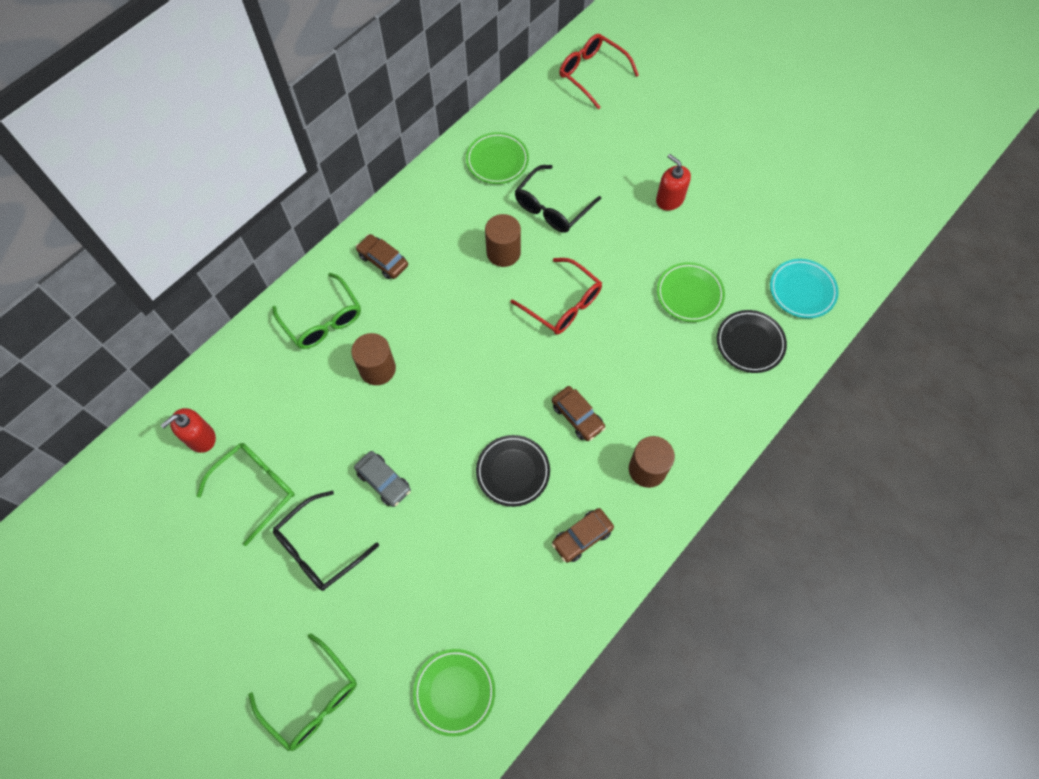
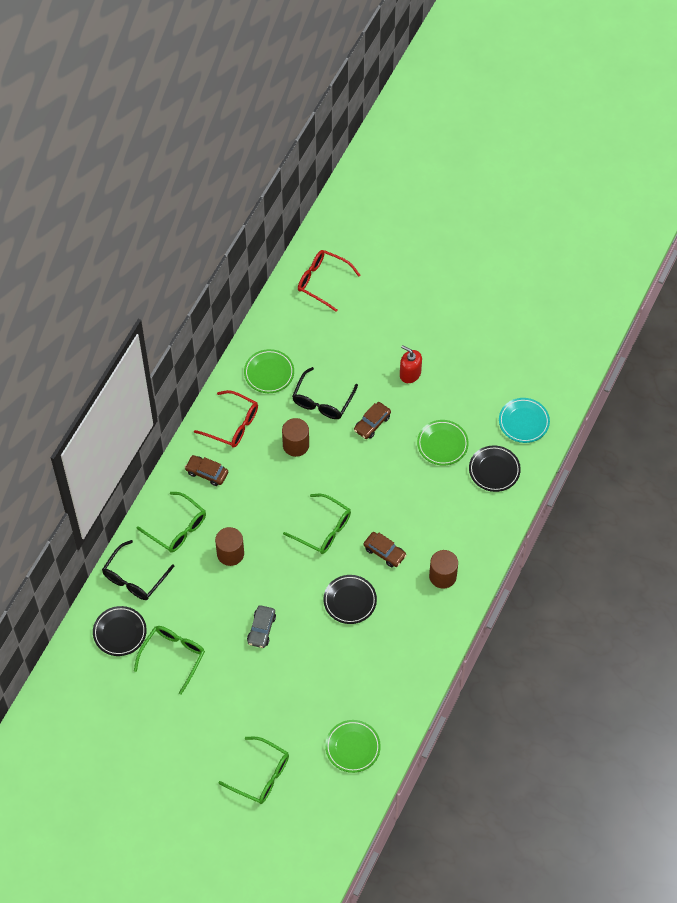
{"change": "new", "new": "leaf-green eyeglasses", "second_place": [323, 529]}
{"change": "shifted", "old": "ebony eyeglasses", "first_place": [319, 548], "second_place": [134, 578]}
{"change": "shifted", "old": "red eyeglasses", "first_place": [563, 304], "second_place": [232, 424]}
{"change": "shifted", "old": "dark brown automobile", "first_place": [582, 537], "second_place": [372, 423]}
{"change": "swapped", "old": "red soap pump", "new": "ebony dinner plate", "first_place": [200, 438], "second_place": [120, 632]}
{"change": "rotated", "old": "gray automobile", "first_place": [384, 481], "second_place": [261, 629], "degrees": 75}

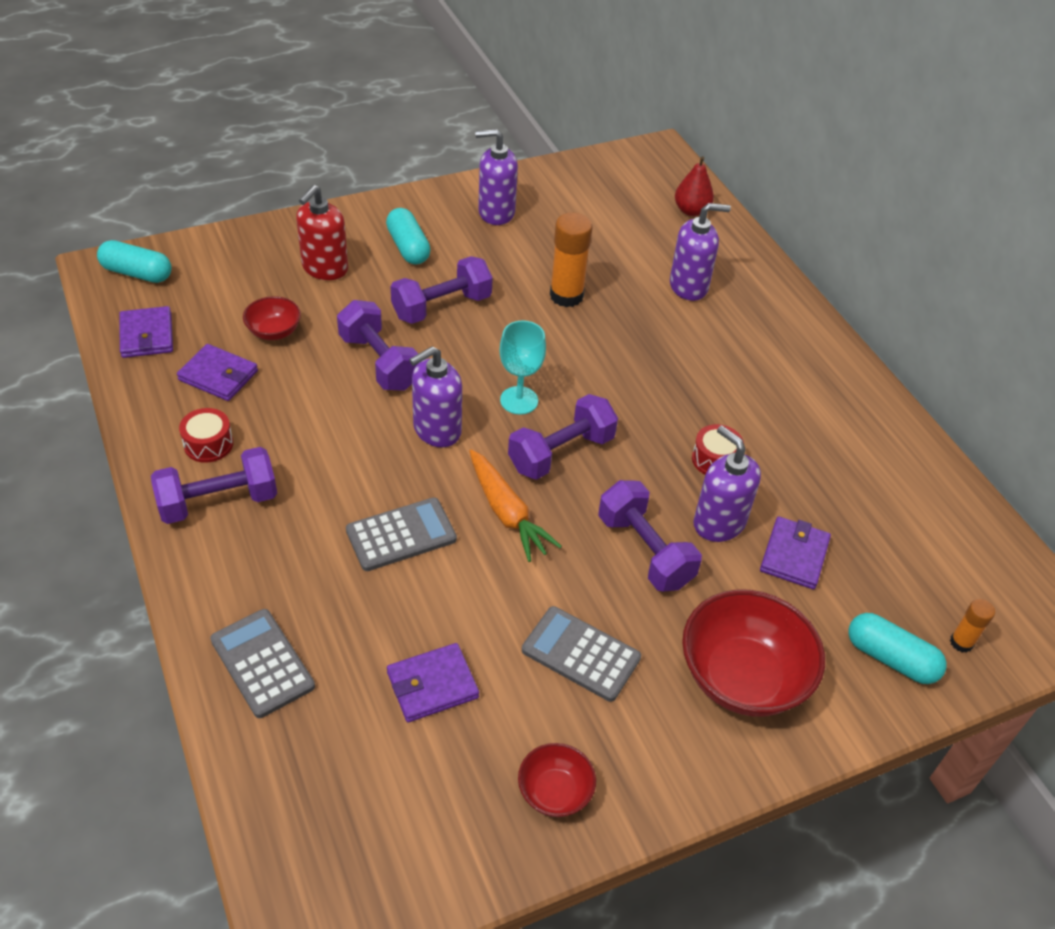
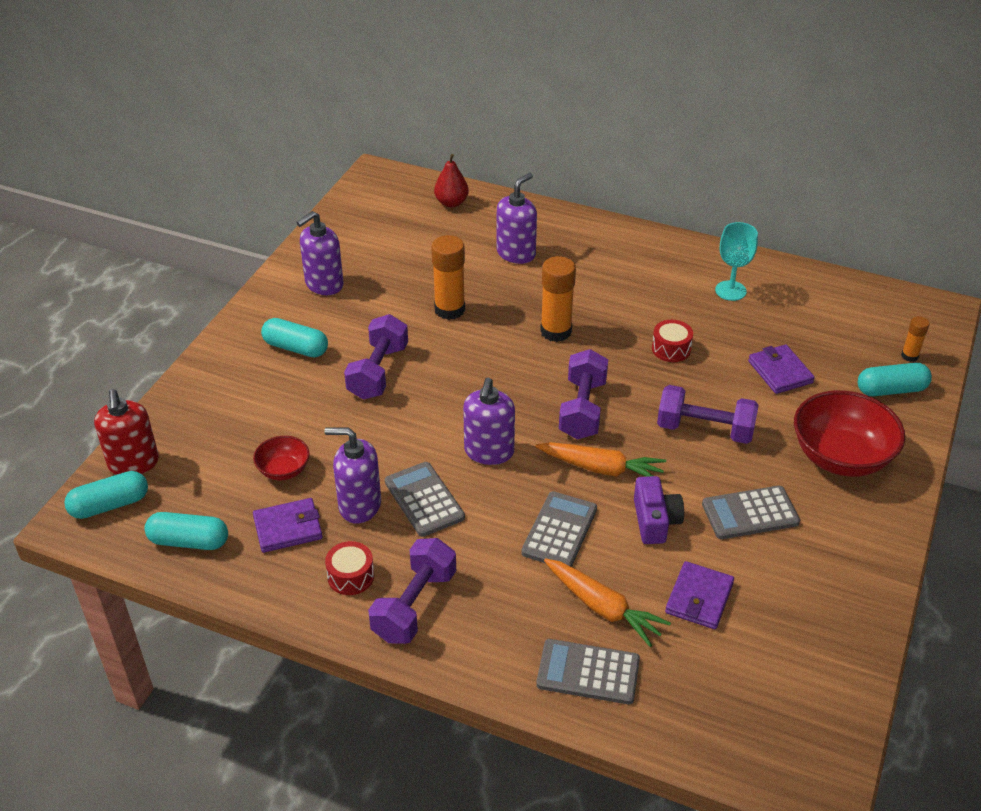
{"change": "gone", "old": "violet dumbbell", "first_place": [379, 362]}
{"change": "gone", "old": "red bowl", "first_place": [555, 792]}
{"change": "new", "new": "gray calculator", "second_place": [424, 500]}
{"change": "new", "new": "orange stick of glue", "second_place": [556, 331]}
{"change": "new", "new": "orange carrot", "second_place": [602, 608]}
{"change": "new", "new": "violet camera", "second_place": [655, 521]}
{"change": "shifted", "old": "red soap pump", "first_place": [325, 268], "second_place": [133, 463]}
{"change": "shifted", "old": "teal wine glass", "first_place": [519, 400], "second_place": [730, 291]}
{"change": "shifted", "old": "violet soap pump", "first_place": [718, 523], "second_place": [359, 505]}
{"change": "swapped", "old": "violet wallet", "new": "teal capsule", "first_place": [147, 335], "second_place": [189, 541]}

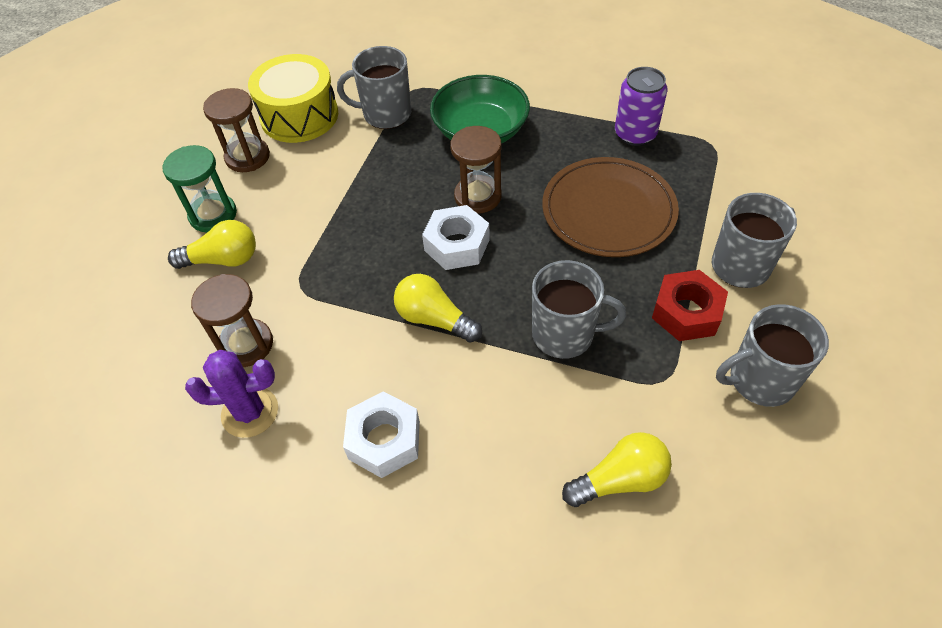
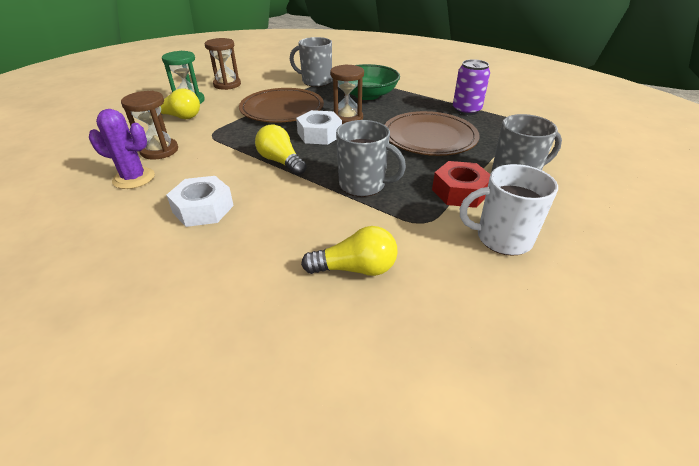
{"change": "gone", "old": "bright yellow toy drum", "first_place": [299, 116]}
{"change": "new", "new": "dark brown dinner plate", "second_place": [282, 109]}
{"change": "repainted", "old": "gray tea mug", "new": "white tea mug", "first_place": [759, 380], "second_place": [502, 238]}

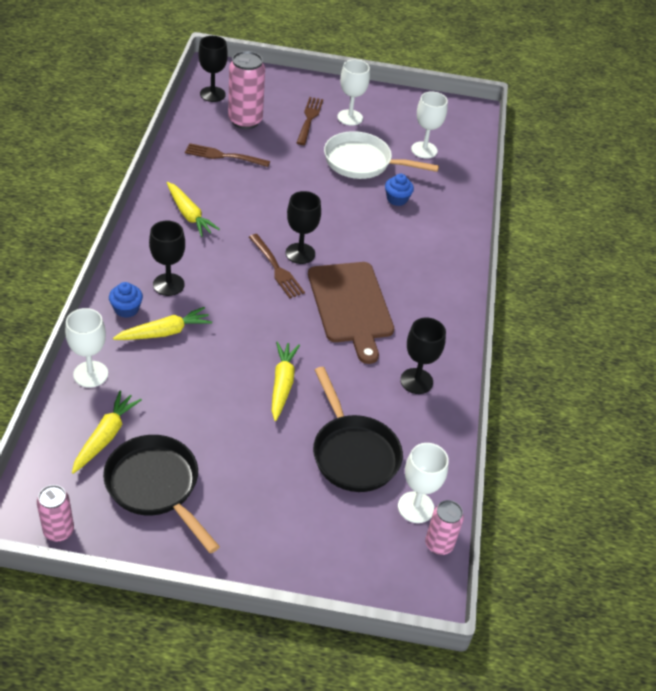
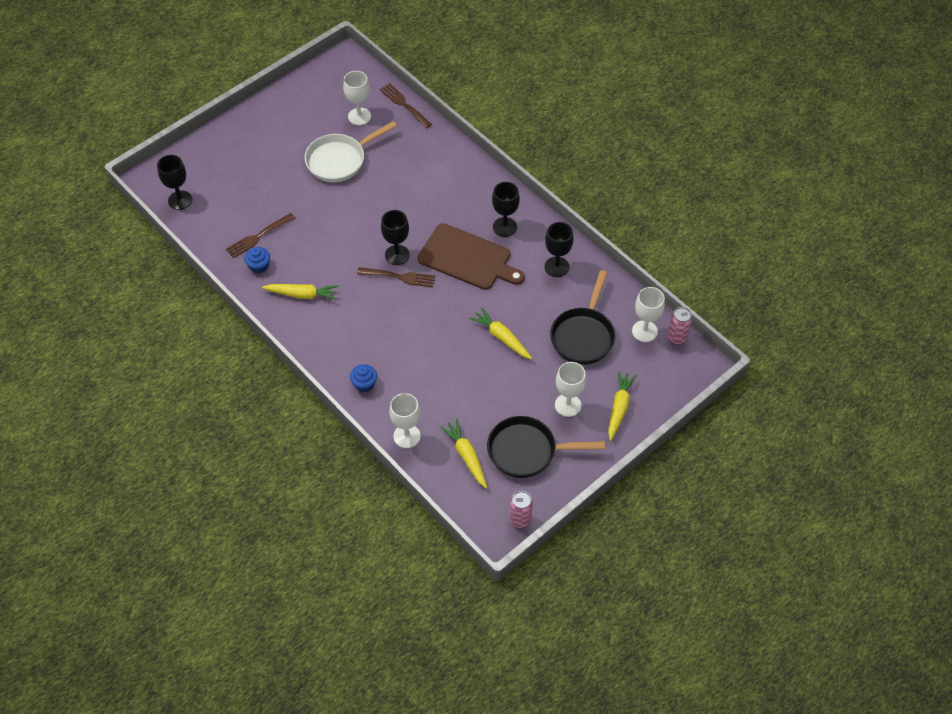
{"change": "gone", "old": "rosy can", "first_place": [245, 121]}
{"change": "shifted", "old": "bright yellow carrot", "first_place": [164, 332], "second_place": [619, 408]}
{"change": "shifted", "old": "ebony wine glass", "first_place": [168, 284], "second_place": [504, 227]}
{"change": "shifted", "old": "dark brown table fork", "first_place": [309, 119], "second_place": [404, 105]}
{"change": "shifted", "old": "white wine glass", "first_place": [350, 117], "second_place": [568, 405]}
{"change": "shifted", "old": "cobalt cupcake", "first_place": [397, 199], "second_place": [259, 266]}
{"change": "rotated", "old": "ebony skillet", "first_place": [353, 453], "second_place": [583, 336], "degrees": 90}

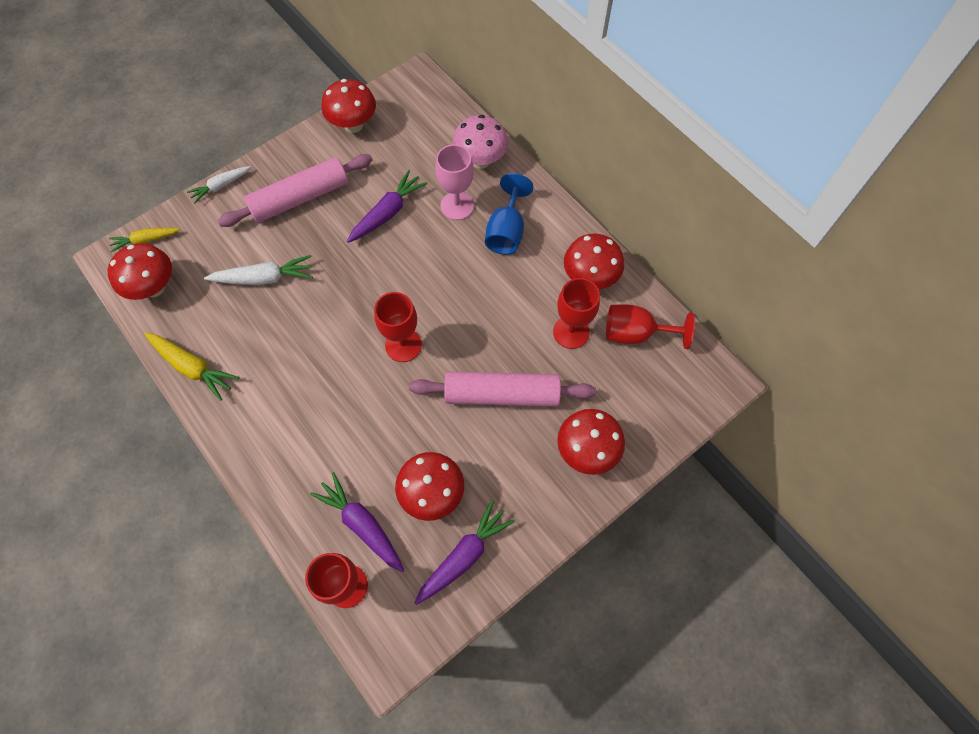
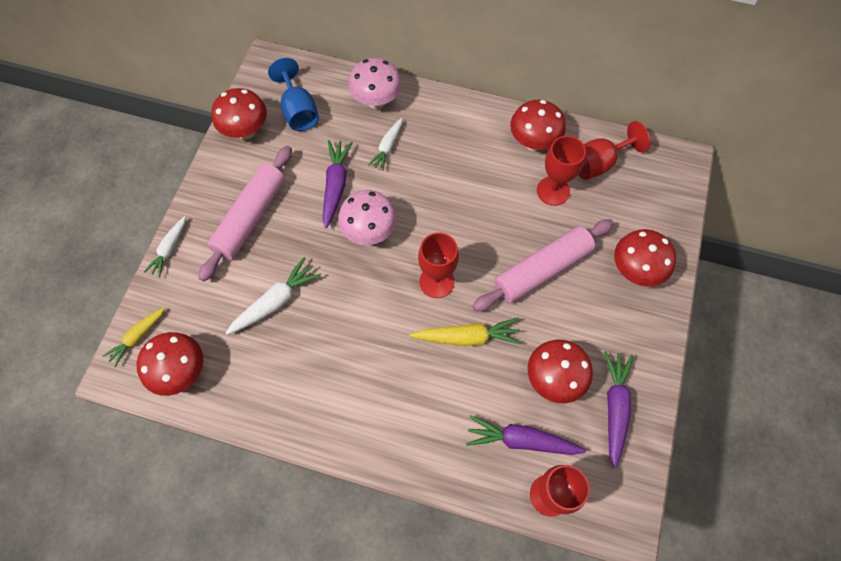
{"change": "new", "new": "rosy toadstool", "second_place": [369, 232]}
{"change": "shifted", "old": "bright yellow carrot", "first_place": [192, 367], "second_place": [467, 337]}
{"change": "shifted", "old": "cobalt wine glass", "first_place": [506, 231], "second_place": [298, 111]}
{"change": "swapped", "old": "rosy wine glass", "new": "white carrot", "first_place": [457, 206], "second_place": [387, 147]}

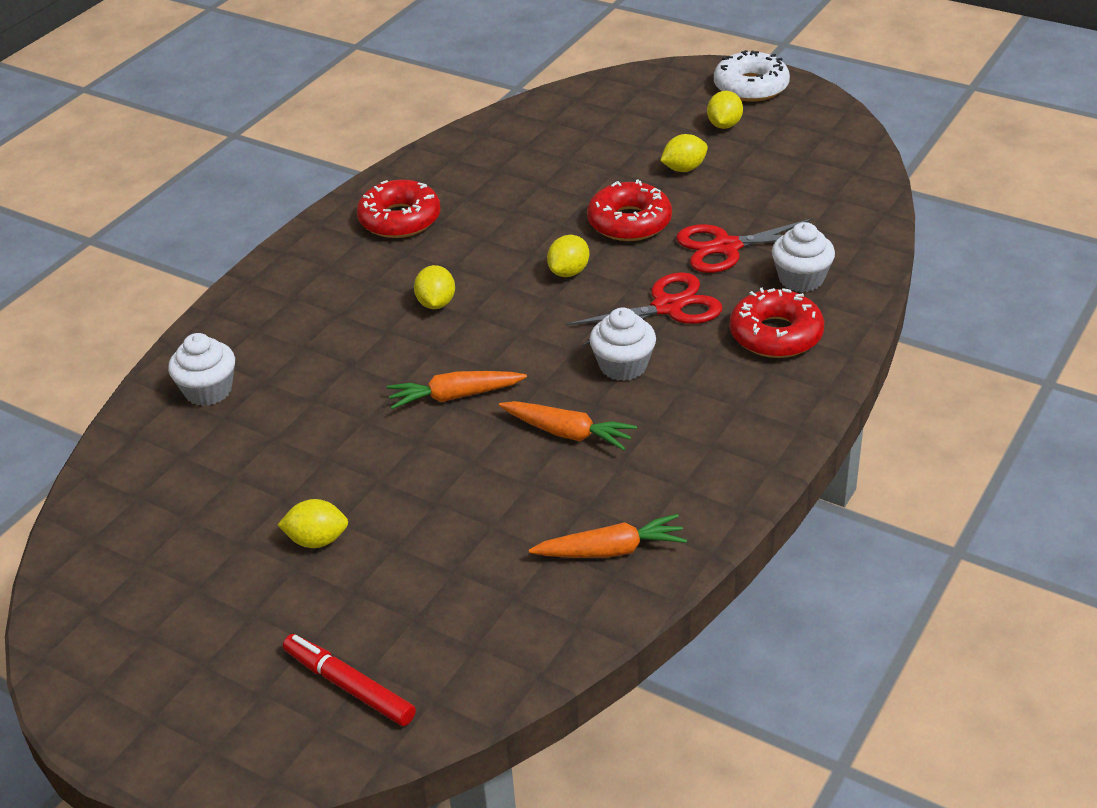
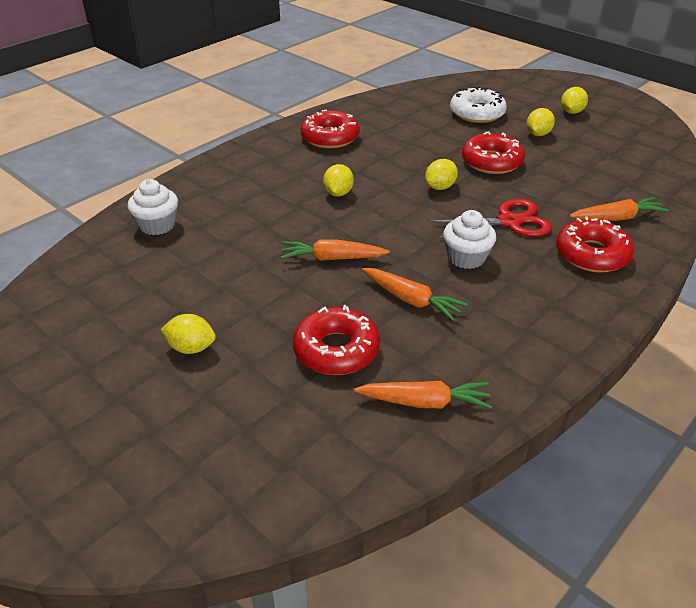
{"change": "gone", "old": "red marker pen", "first_place": [349, 686]}
{"change": "gone", "old": "red scissors", "first_place": [726, 247]}
{"change": "new", "new": "red donut", "second_place": [336, 350]}
{"change": "shifted", "old": "white donut", "first_place": [751, 87], "second_place": [477, 113]}
{"change": "swapped", "old": "white cupcake", "new": "orange carrot", "first_place": [801, 279], "second_place": [617, 218]}
{"change": "rotated", "old": "bright yellow toy lemon", "first_place": [684, 169], "second_place": [538, 134], "degrees": -45}

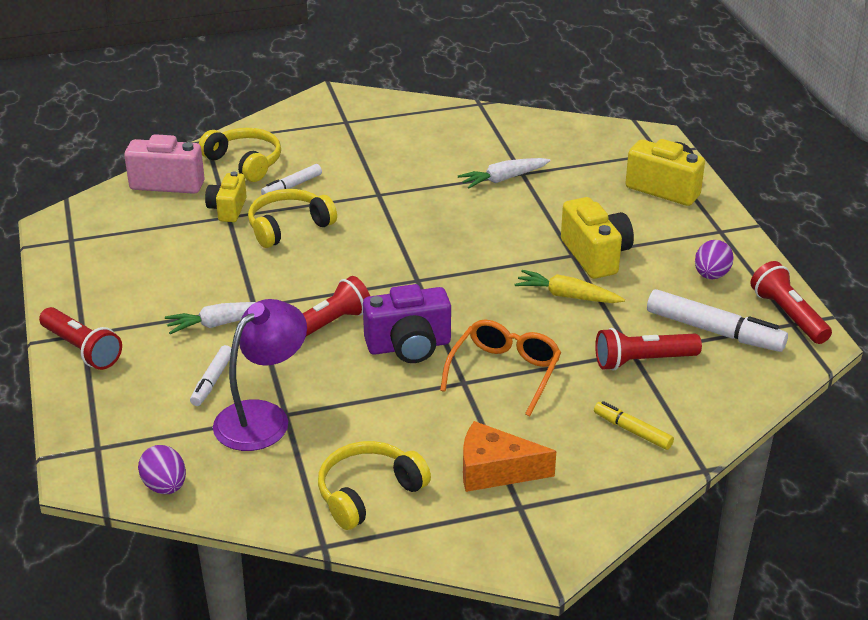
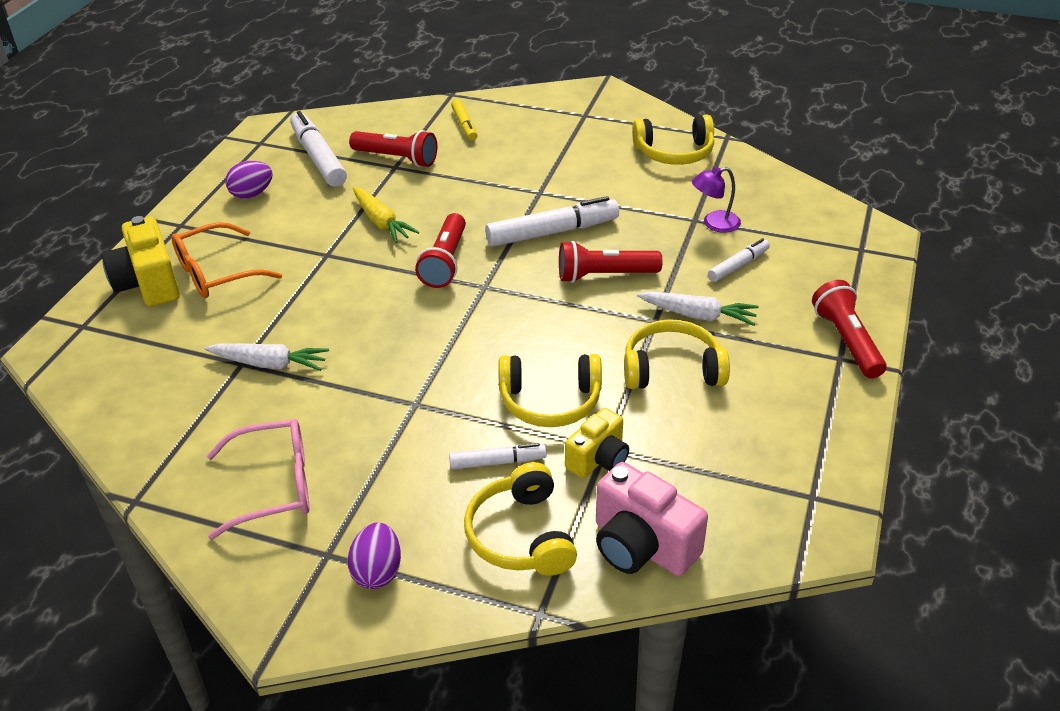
{"change": "gone", "old": "orange piece of cheese", "first_place": [495, 471]}
{"change": "gone", "old": "bright yellow camera", "first_place": [595, 255]}
{"change": "new", "new": "rosy eyeglasses", "second_place": [275, 486]}
{"change": "new", "new": "bright yellow headset", "second_place": [672, 369]}
{"change": "shifted", "old": "violet egg shape", "first_place": [165, 486], "second_place": [377, 571]}
{"change": "shifted", "old": "orange eyeglasses", "first_place": [505, 372], "second_place": [216, 273]}
{"change": "shifted", "old": "red torch", "first_place": [788, 315], "second_place": [445, 262]}
{"change": "swapped", "old": "violet camera", "new": "white marker pen", "first_place": [409, 346], "second_place": [552, 232]}
{"change": "scaled", "old": "violet desk lamp", "first_place": [262, 417], "second_place": [714, 223], "factor": 0.56}

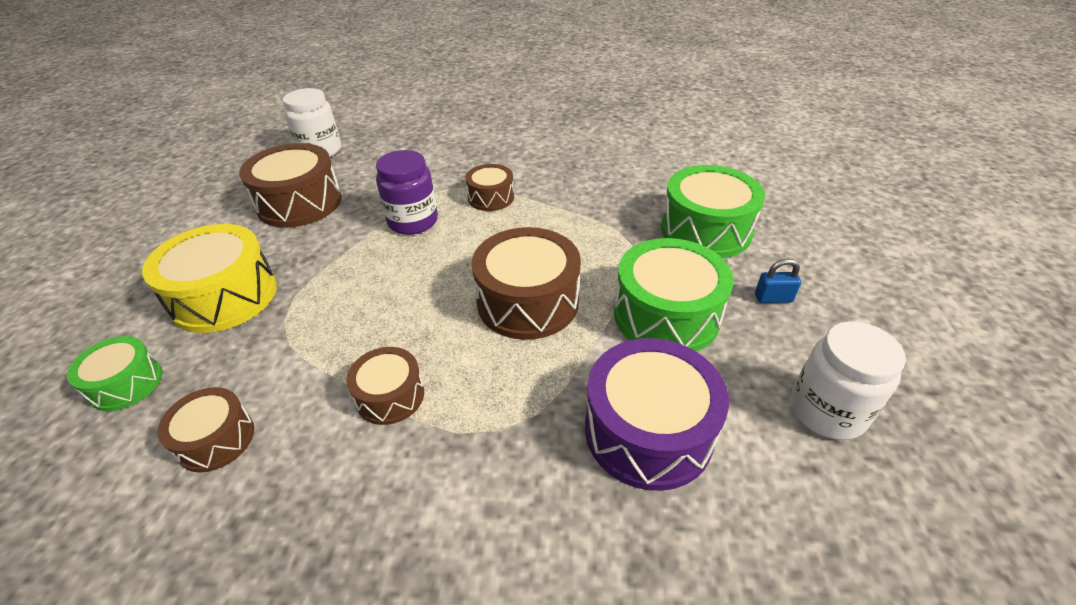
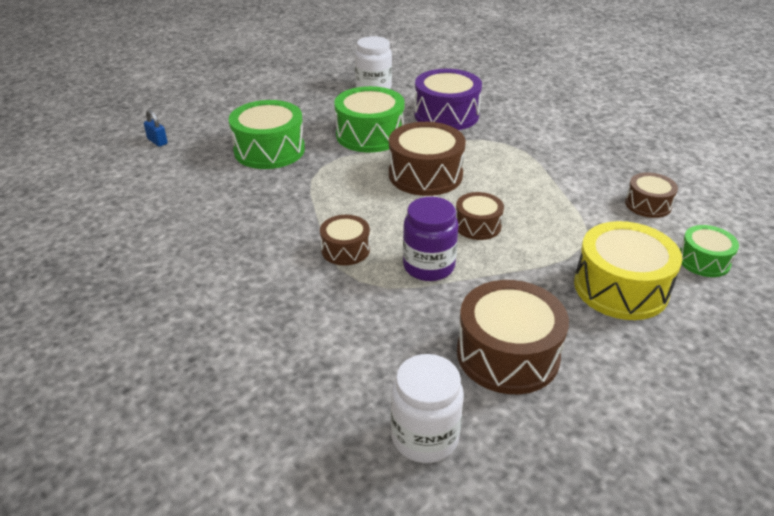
{"change": "shifted", "old": "dark brown toy drum", "first_place": [390, 396], "second_place": [477, 225]}
{"change": "shifted", "old": "cobalt padlock", "first_place": [773, 298], "second_place": [157, 141]}

